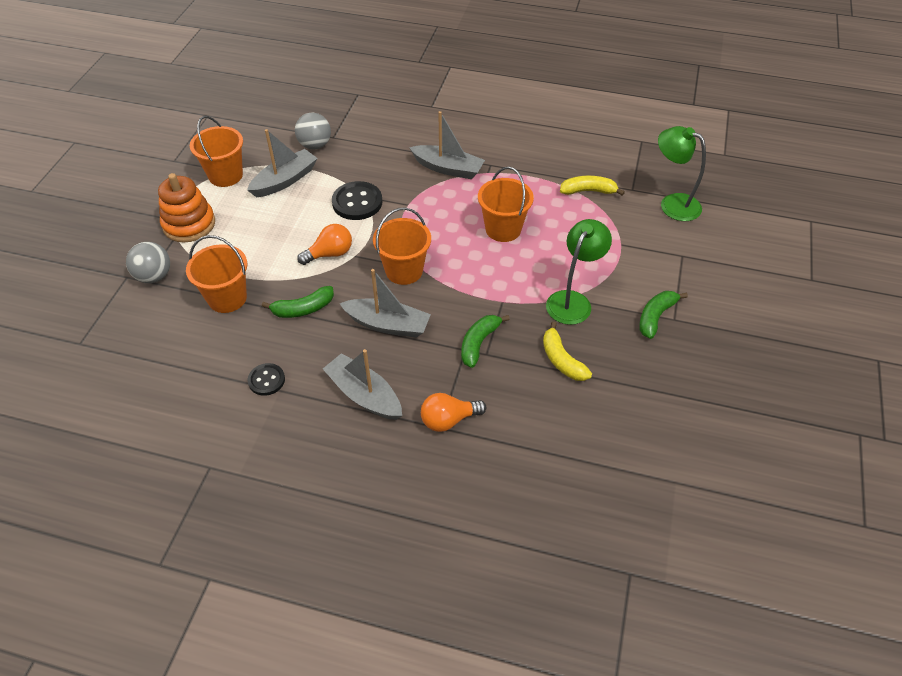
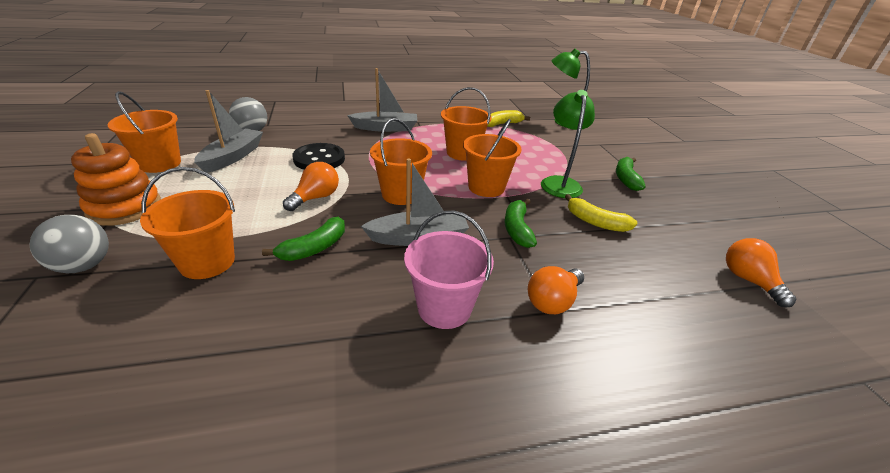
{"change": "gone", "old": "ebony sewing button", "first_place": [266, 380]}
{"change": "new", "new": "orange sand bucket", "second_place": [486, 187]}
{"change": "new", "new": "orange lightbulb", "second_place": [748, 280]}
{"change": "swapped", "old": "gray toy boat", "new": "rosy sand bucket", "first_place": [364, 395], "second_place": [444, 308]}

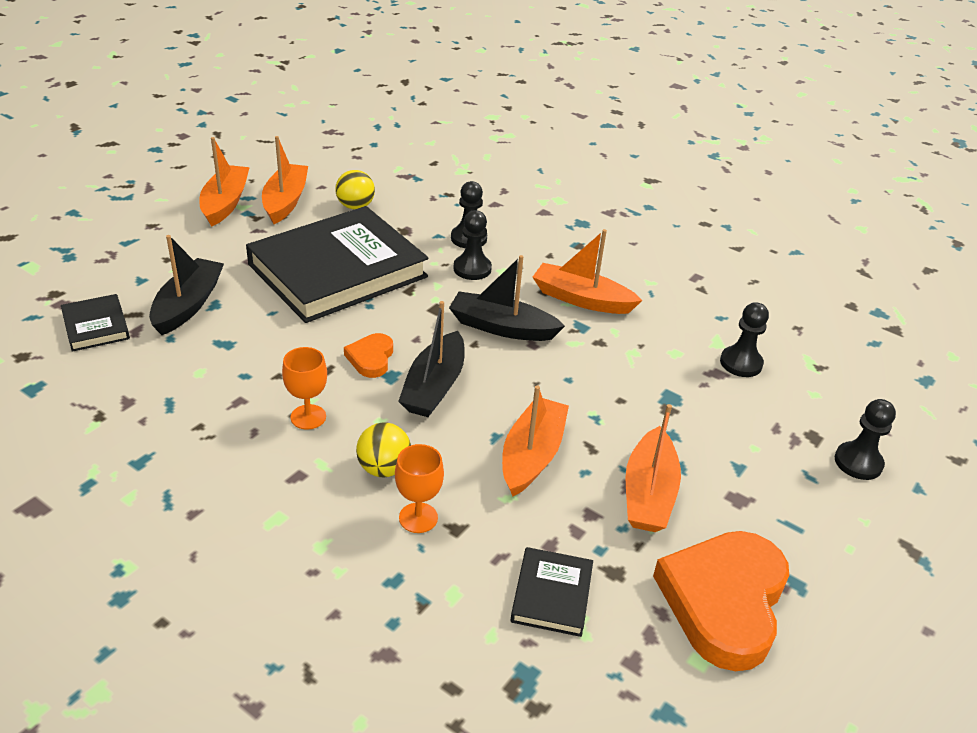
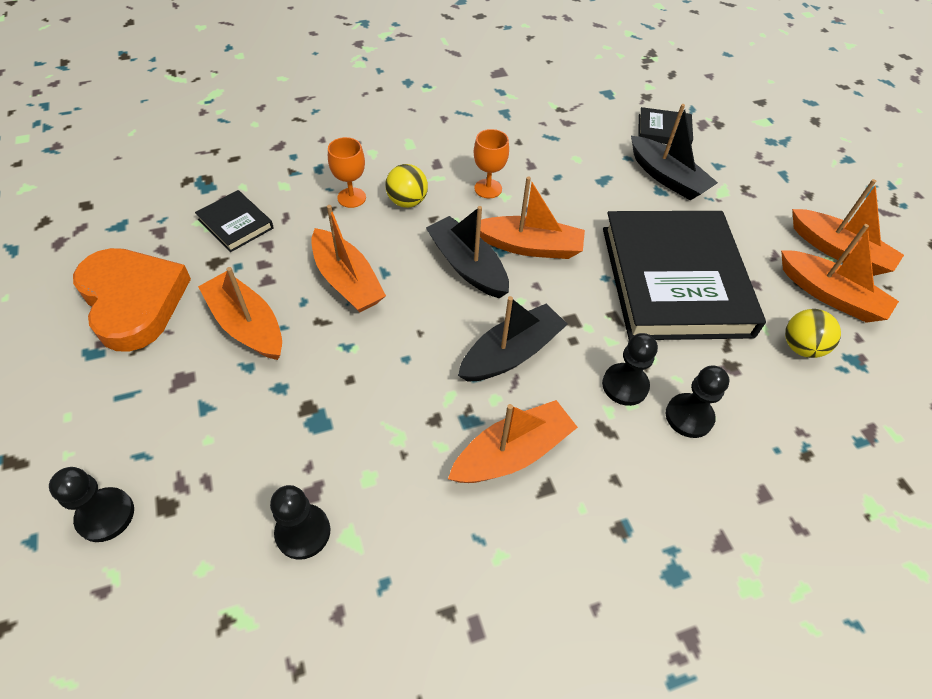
{"change": "swapped", "old": "orange heart", "new": "orange toy boat", "first_place": [371, 358], "second_place": [530, 246]}

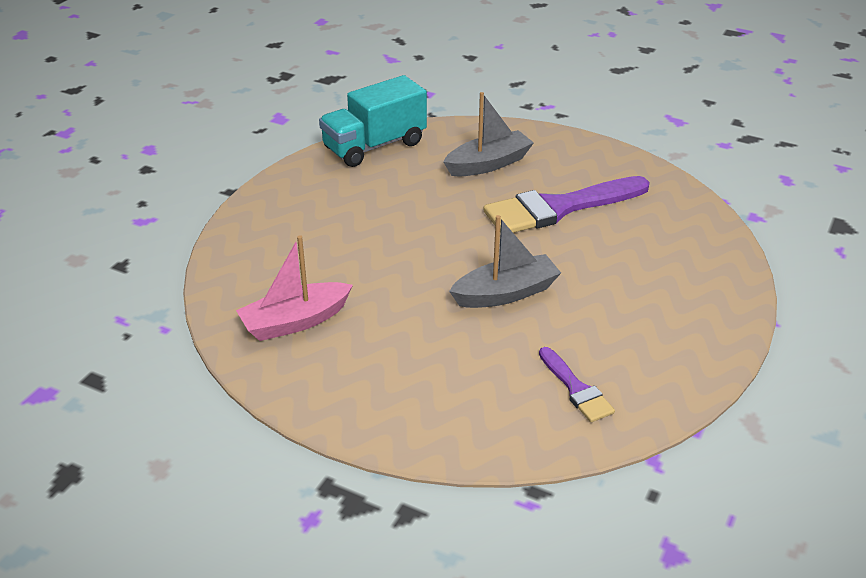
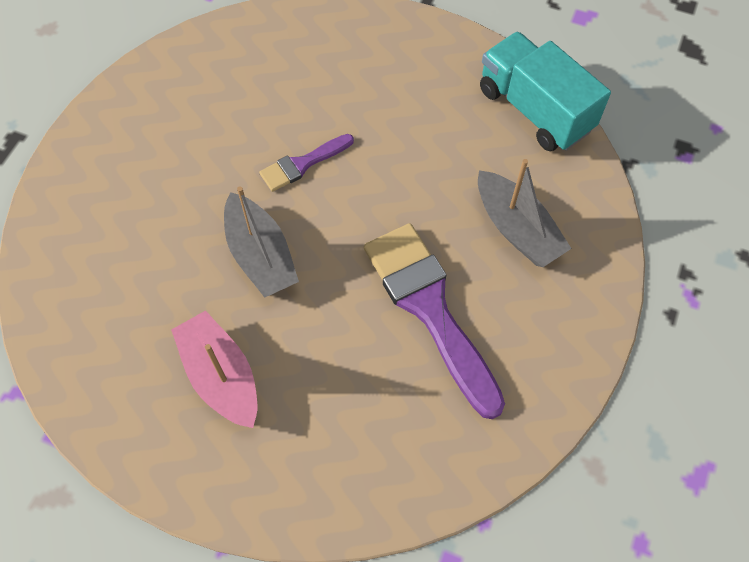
{"change": "shifted", "old": "rosy toy boat", "first_place": [295, 322], "second_place": [221, 376]}
{"change": "shifted", "old": "violet brush", "first_place": [576, 389], "second_place": [302, 164]}

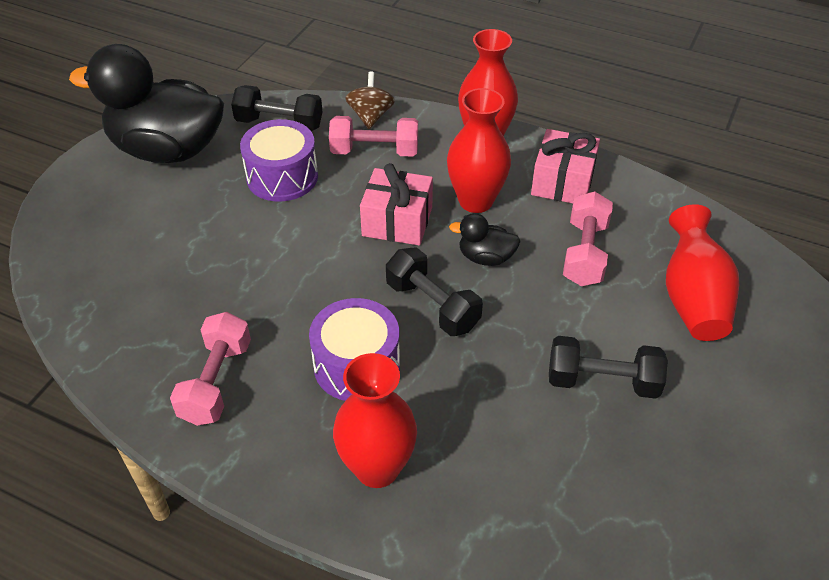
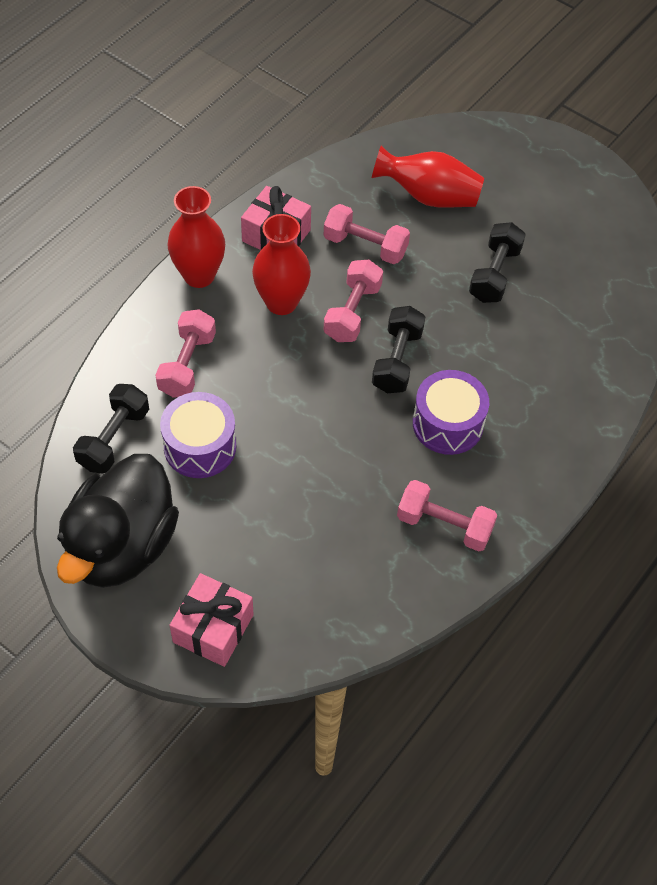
{"change": "gone", "old": "red vase", "first_place": [377, 468]}
{"change": "gone", "old": "dark brown whirligig", "first_place": [370, 116]}
{"change": "shifted", "old": "rosy wrapped gift", "first_place": [397, 221], "second_place": [213, 628]}
{"change": "swapped", "old": "ebony rubber duck", "new": "rosy dumbbell", "first_place": [485, 257], "second_place": [352, 312]}
{"change": "rotated", "old": "ebony dumbbell", "first_place": [432, 306], "second_place": [397, 360], "degrees": -45}

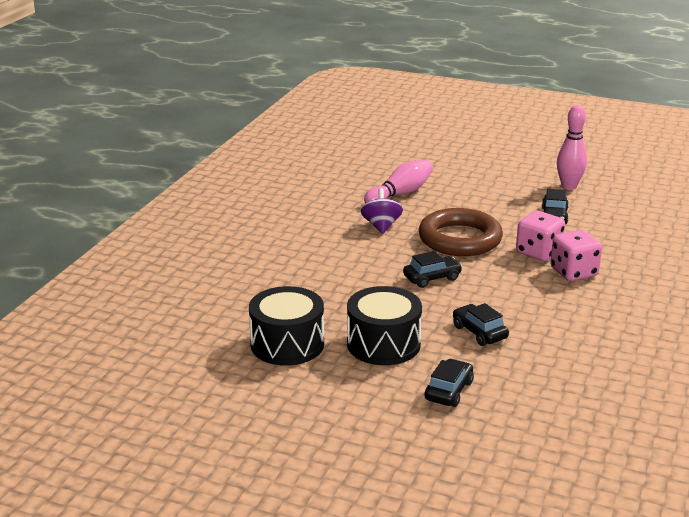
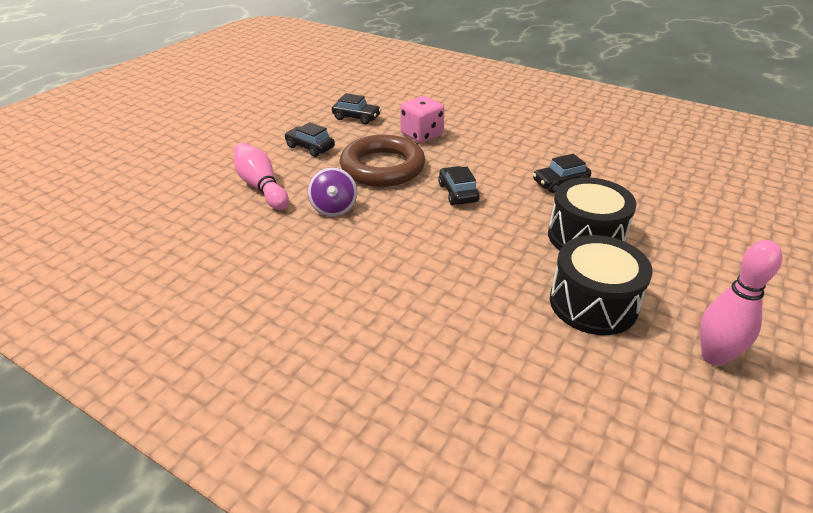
{"change": "gone", "old": "rosy die", "first_place": [573, 272]}
{"change": "shifted", "old": "ebony automobile", "first_place": [449, 391], "second_place": [310, 147]}
{"change": "shifted", "old": "rosy tenpin", "first_place": [569, 186], "second_place": [714, 357]}
{"change": "rotated", "old": "violet whirligig", "first_place": [381, 226], "second_place": [334, 208], "degrees": -105}

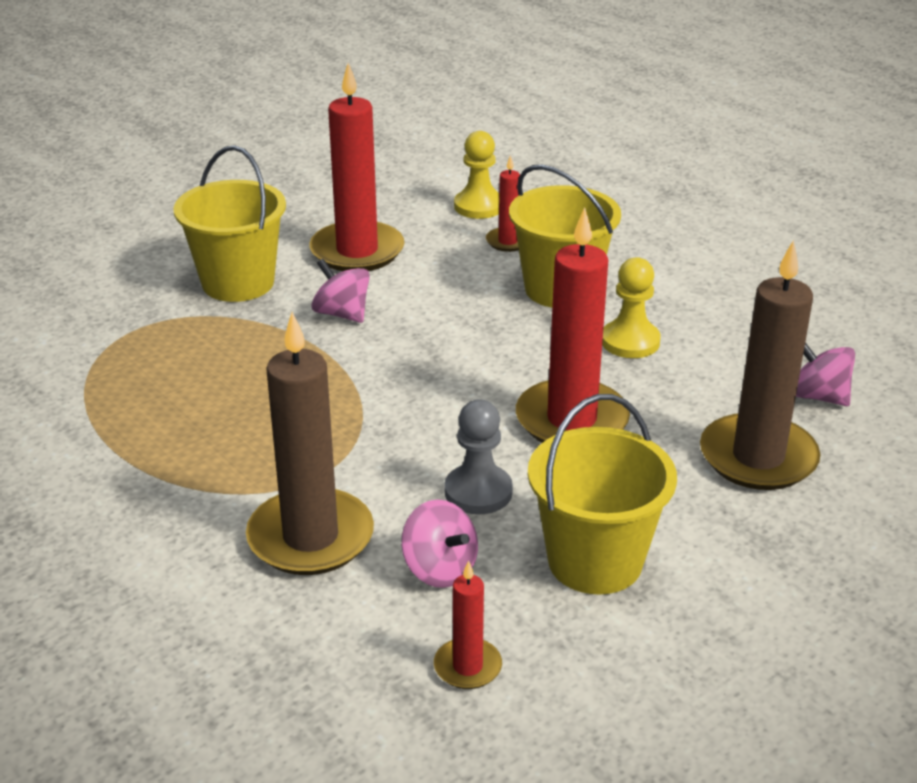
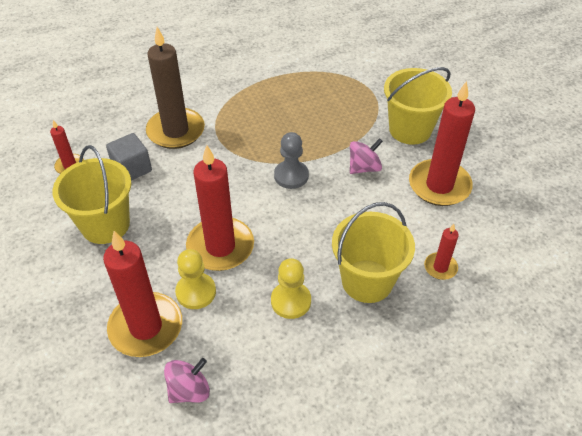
{"change": "shifted", "old": "gray chess pawn", "first_place": [478, 492], "second_place": [291, 176]}
{"change": "shifted", "old": "bright yellow chess pawn", "first_place": [479, 206], "second_place": [196, 292]}
{"change": "swapped", "old": "rosy whirligig", "new": "gray cube", "first_place": [440, 569], "second_place": [132, 168]}
{"change": "repainted", "old": "dark brown candle", "new": "red candle", "first_place": [758, 457], "second_place": [146, 327]}

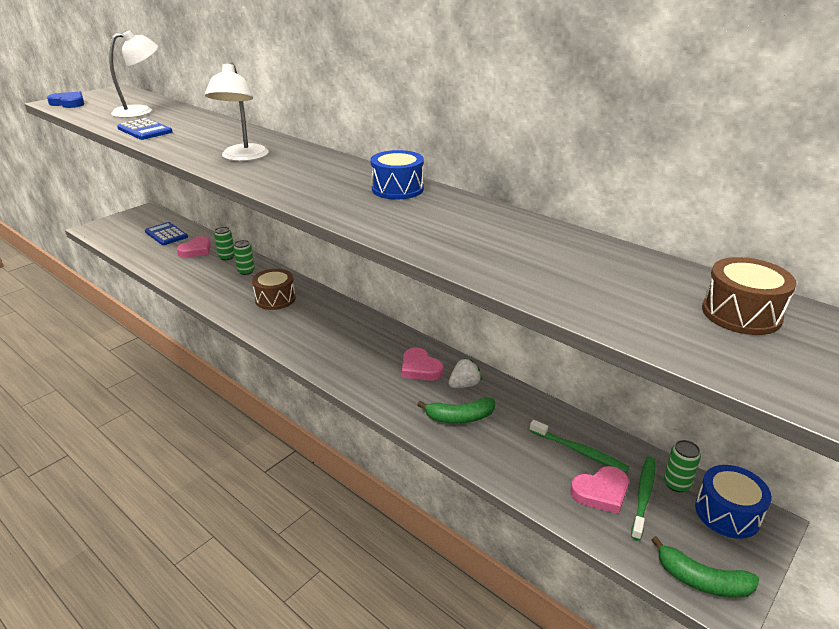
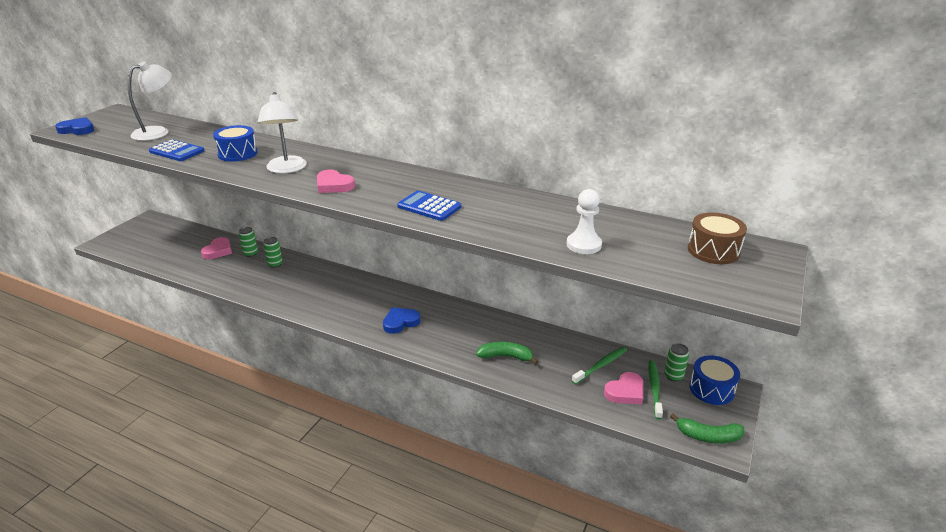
{"change": "gone", "old": "dark brown toy drum", "first_place": [275, 299]}
{"change": "gone", "old": "white strawberry", "first_place": [464, 385]}
{"change": "new", "new": "cobalt heart", "second_place": [400, 322]}
{"change": "new", "new": "white chess pawn", "second_place": [583, 245]}
{"change": "shifted", "old": "cobalt calculator", "first_place": [166, 234], "second_place": [429, 207]}
{"change": "shifted", "old": "cobalt toy drum", "first_place": [397, 189], "second_place": [237, 153]}
{"change": "shifted", "old": "rosy heart", "first_place": [420, 368], "second_place": [333, 185]}
{"change": "rotated", "old": "leaf-green toy banana", "first_place": [460, 417], "second_place": [506, 356], "degrees": -150}
{"change": "rotated", "old": "leaf-green toothbrush", "first_place": [579, 451], "second_place": [601, 365], "degrees": -60}

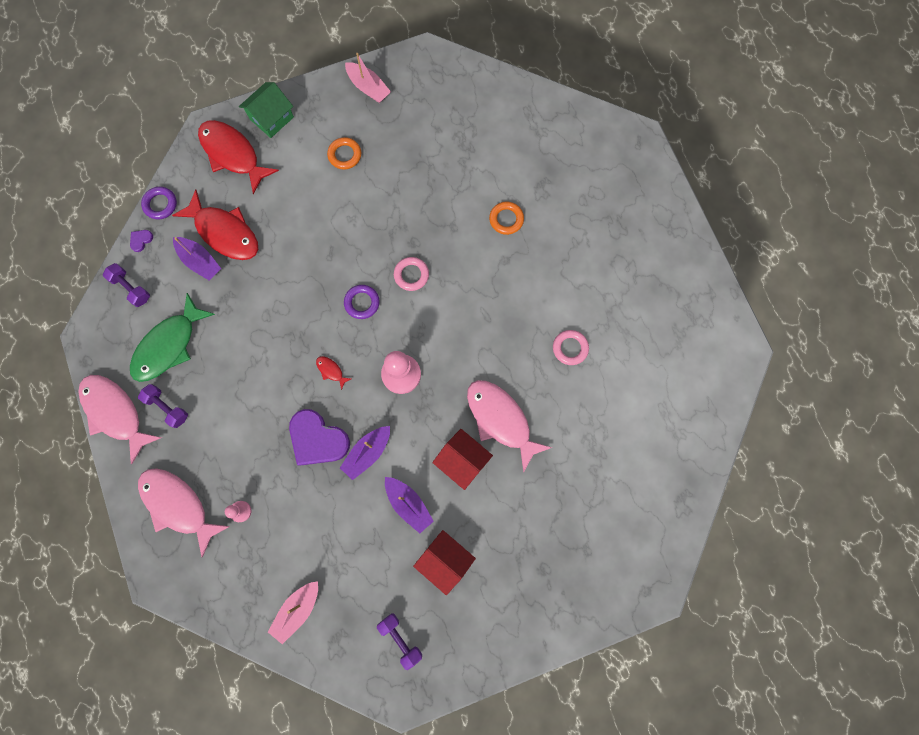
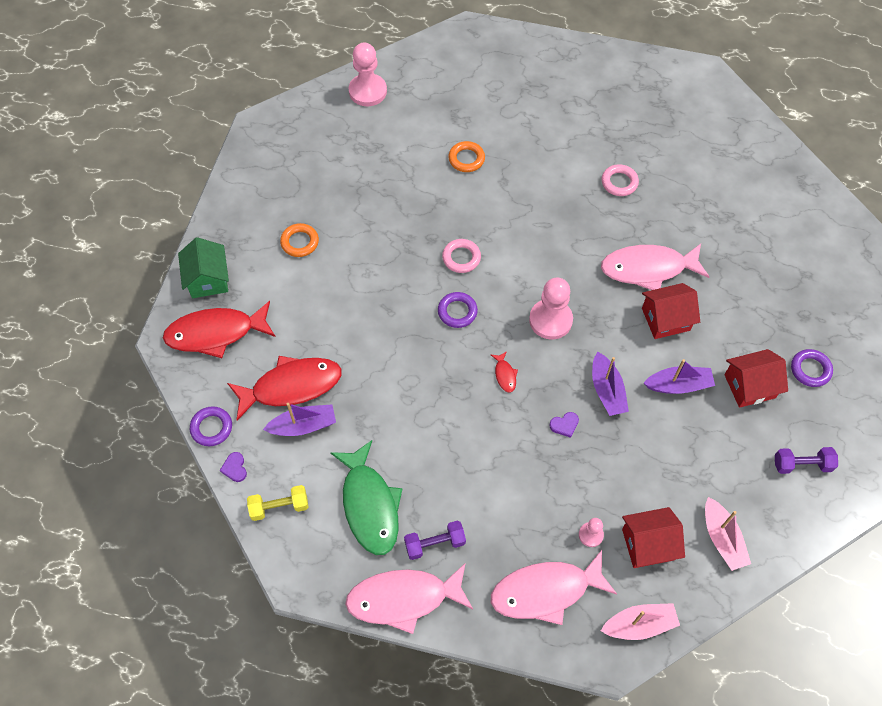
{"change": "new", "new": "rosy chess pawn", "second_place": [368, 91]}
{"change": "new", "new": "red toy house", "second_place": [648, 544]}
{"change": "new", "new": "violet hoop", "second_place": [810, 370]}
{"change": "shifted", "old": "rosy toy boat", "first_place": [368, 87], "second_place": [639, 625]}
{"change": "repainted", "old": "violet dumbbell", "new": "bright yellow dumbbell", "first_place": [131, 288], "second_place": [279, 507]}
{"change": "rotated", "old": "red fish", "first_place": [331, 371], "second_place": [505, 375], "degrees": -90}
{"change": "scaled", "old": "violet heart", "first_place": [317, 439], "second_place": [564, 425], "factor": 0.41}

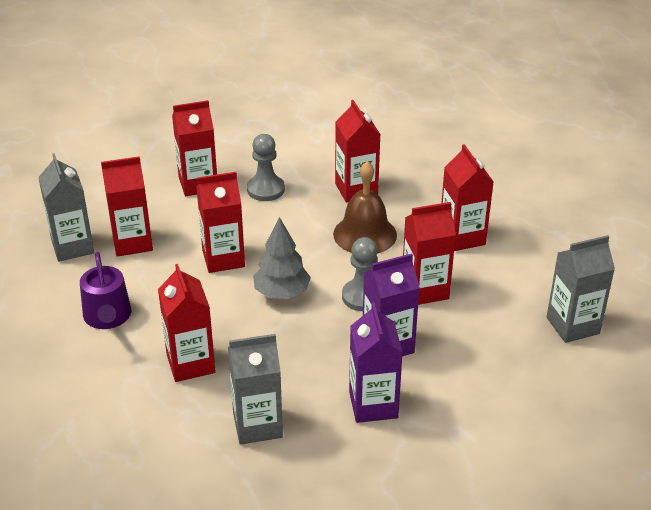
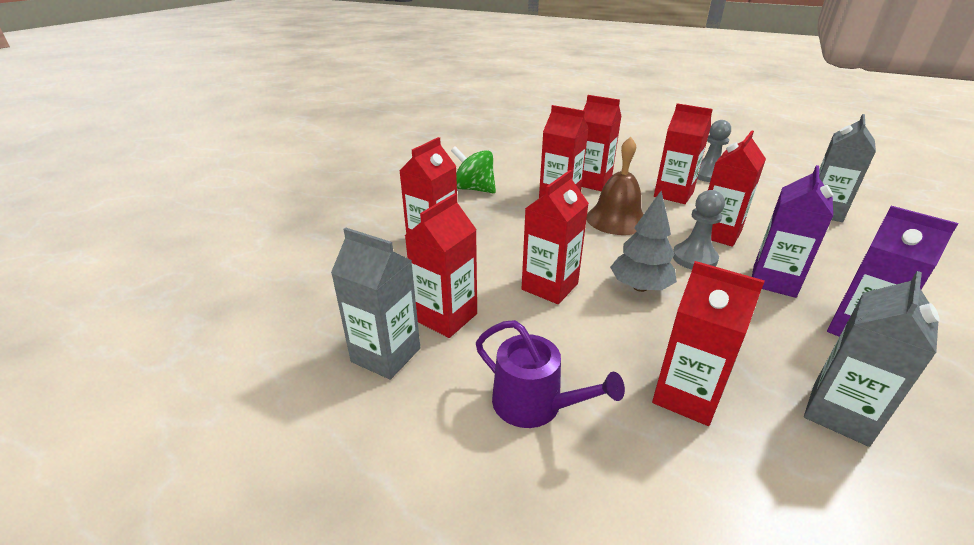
{"change": "new", "new": "leaf-green whirligig", "second_place": [474, 189]}
{"change": "new", "new": "red carton", "second_place": [592, 182]}
{"change": "shifted", "old": "gray chess pawn", "first_place": [265, 189], "second_place": [708, 175]}

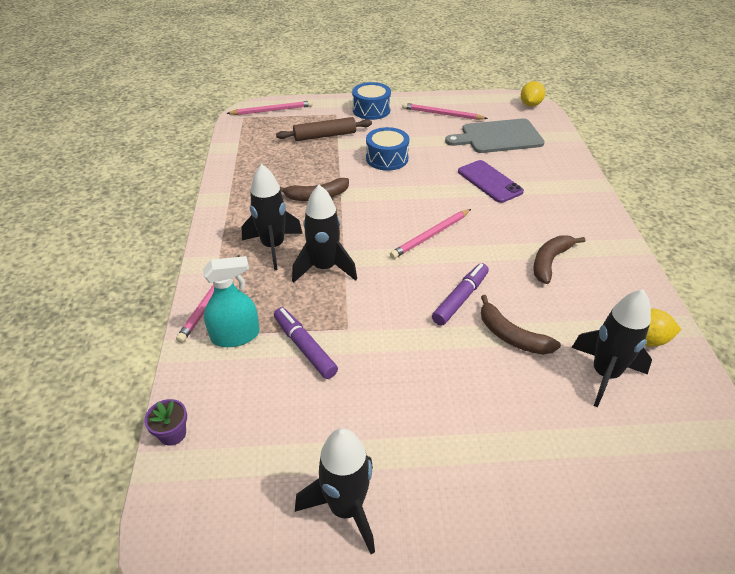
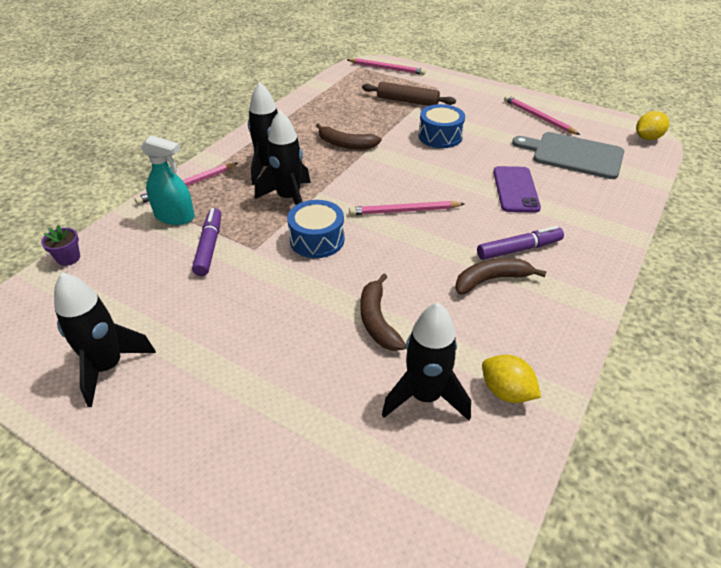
{"change": "shifted", "old": "cobalt toy drum", "first_place": [371, 110], "second_place": [317, 240]}
{"change": "shifted", "old": "violet marker pen", "first_place": [460, 299], "second_place": [519, 249]}

